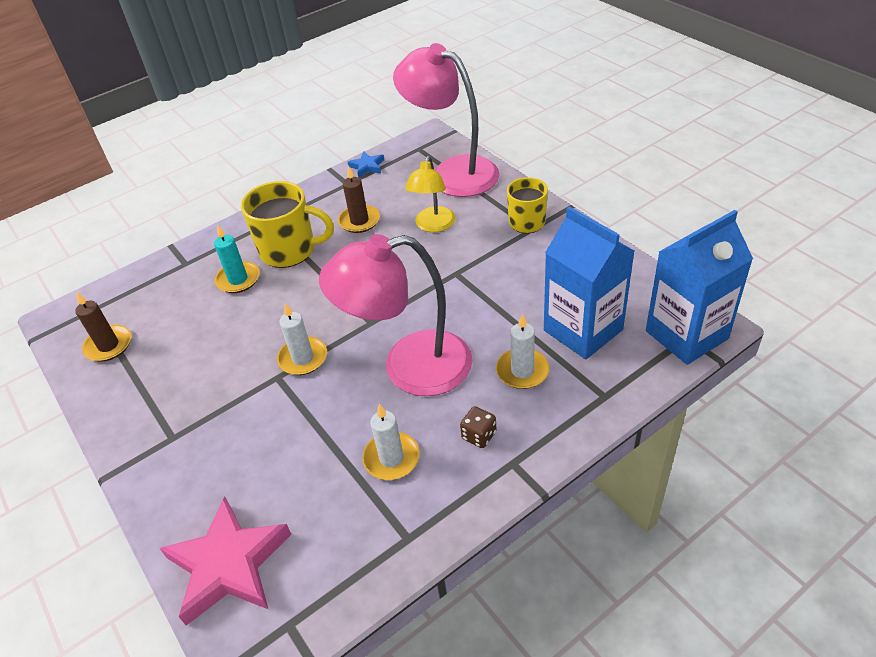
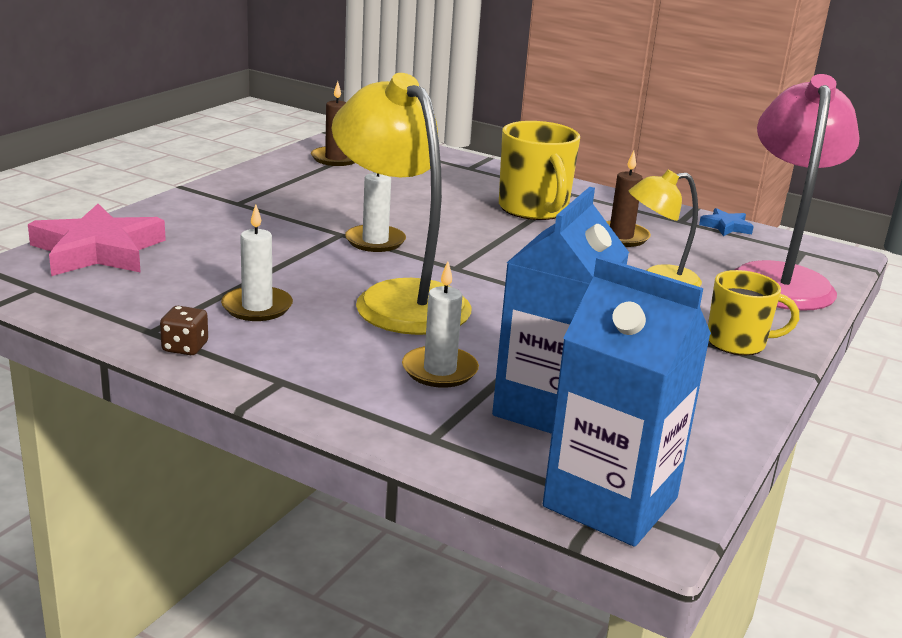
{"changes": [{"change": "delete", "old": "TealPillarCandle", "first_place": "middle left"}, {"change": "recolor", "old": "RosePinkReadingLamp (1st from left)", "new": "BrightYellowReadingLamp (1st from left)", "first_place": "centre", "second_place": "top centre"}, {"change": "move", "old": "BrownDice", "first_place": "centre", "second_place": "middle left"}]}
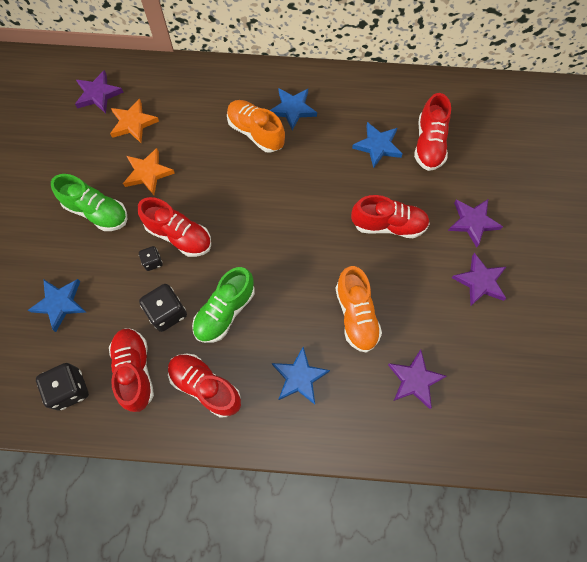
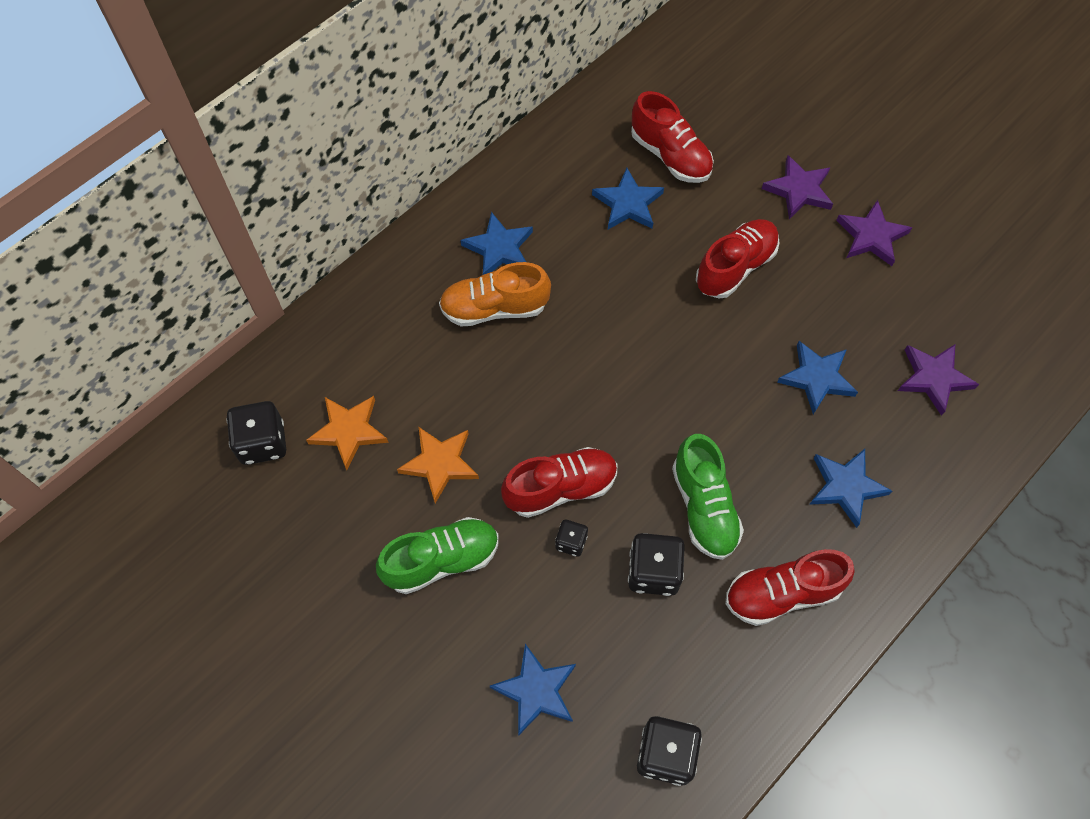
{"changes": [{"change": "replace", "old": "VioletStar (1st from left)", "new": "JetBlackDice (1st from left)", "first_place": "top left", "second_place": "middle left"}, {"change": "delete", "old": "RedSneaker (1st from left)", "first_place": "middle left"}, {"change": "replace", "old": "OrangeSneaker (2nd from left)", "new": "RoyalBlueStar (4th from left)", "first_place": "centre", "second_place": "middle right"}]}
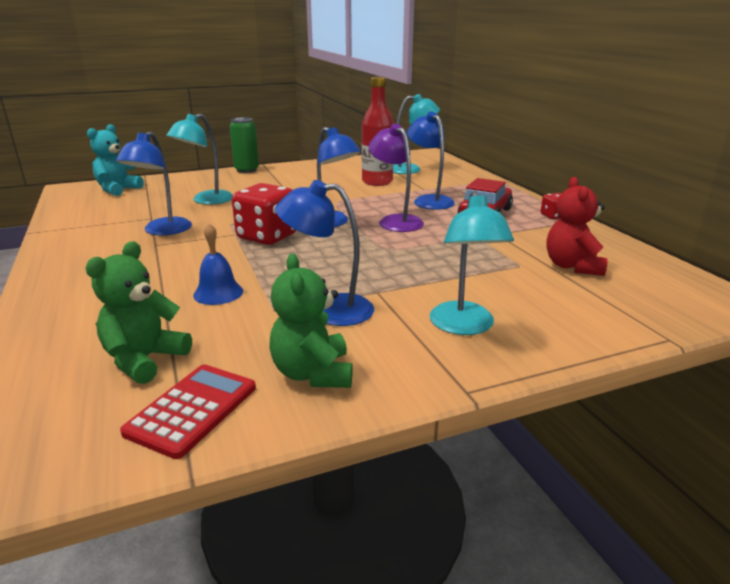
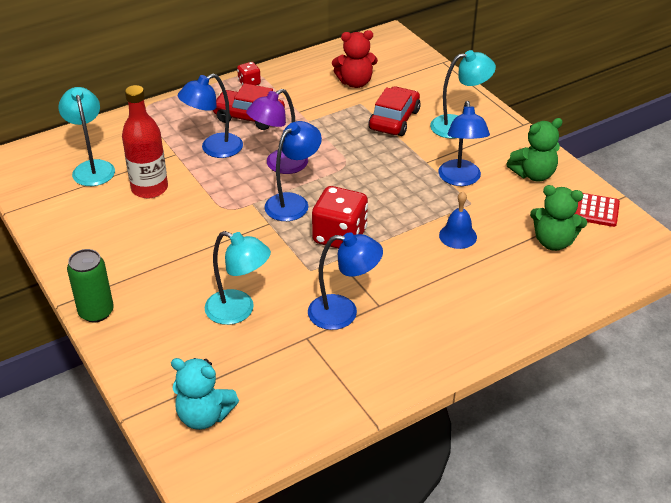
{"changes": [{"change": "insert", "new": "RedCar (2nd from left)", "second_place": "top centre"}]}
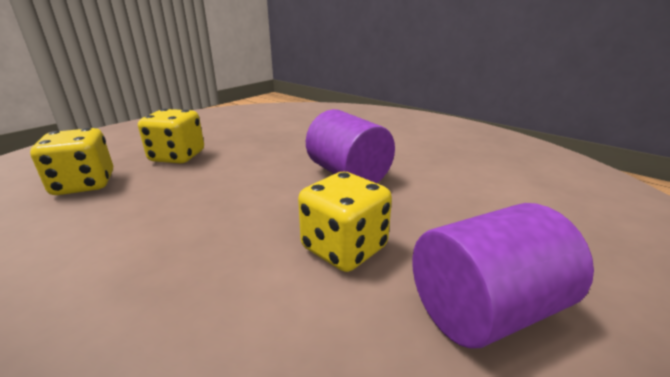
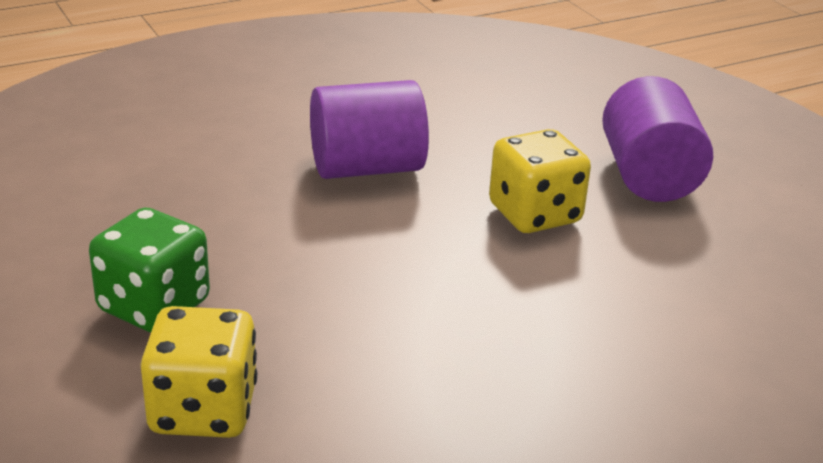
{"changes": [{"change": "recolor", "old": "BrightYellowDice (2nd from left)", "new": "GreenDice", "first_place": "middle left", "second_place": "middle left"}]}
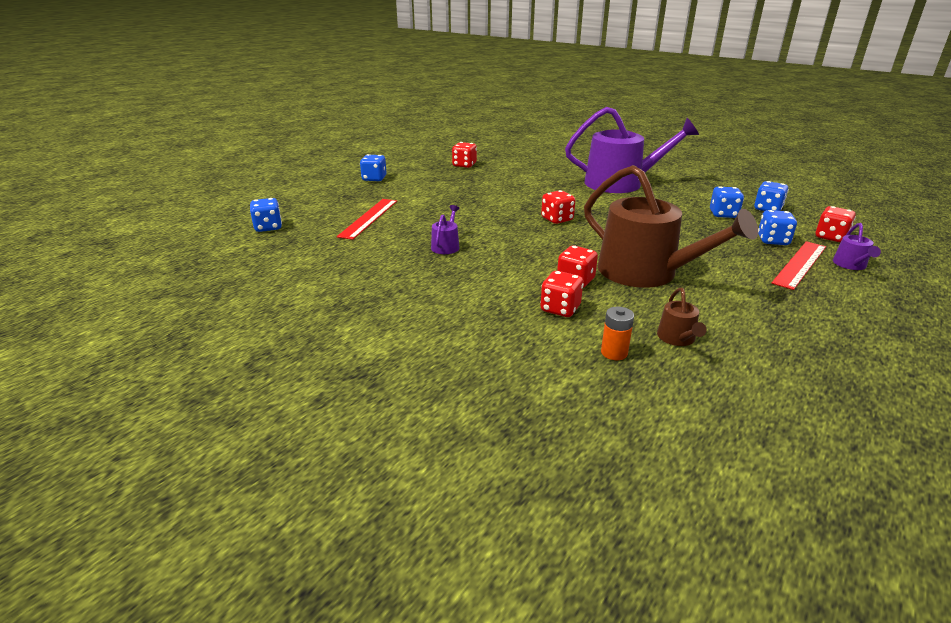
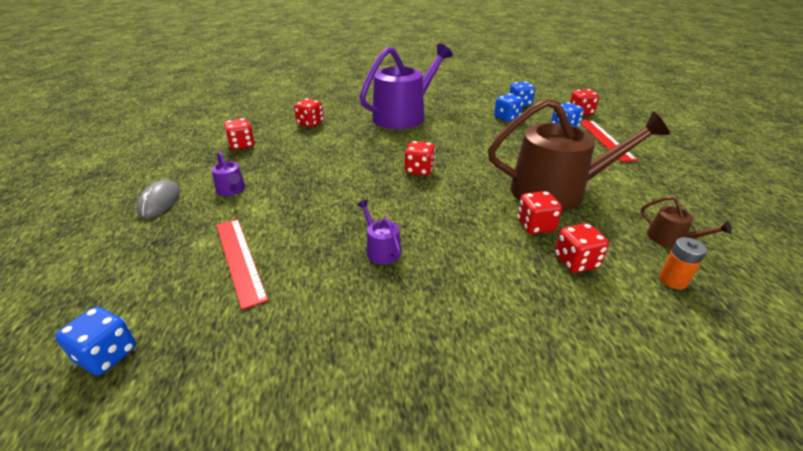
{"changes": [{"change": "replace", "old": "RoyalBlueDice (2nd from left)", "new": "GrayMouse", "first_place": "top centre", "second_place": "middle left"}, {"change": "move", "old": "VioletSprinklingCan (3rd from left in the first image)", "new": "VioletSprinklingCan (1st from left)", "first_place": "middle right", "second_place": "middle left"}, {"change": "insert", "new": "RedDice (2nd from left)", "second_place": "top centre"}]}
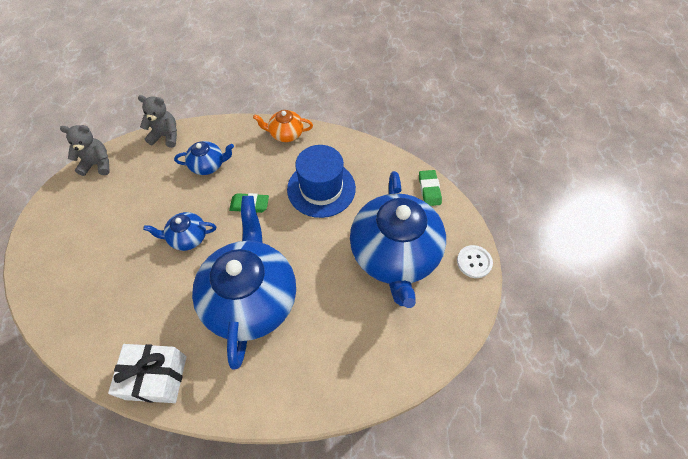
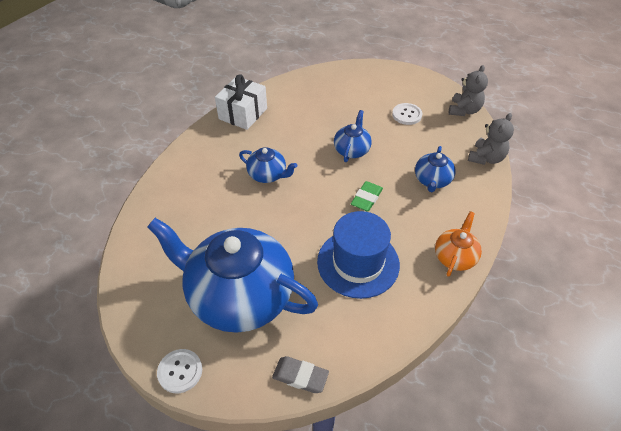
{"changes": [{"change": "resize", "old": "RoyalBlueTeaPot (3rd from left in the first image)", "first_place": "centre", "second_place": "centre", "factor": 0.45}, {"change": "recolor", "old": "GreenGumEraser (2nd from left)", "new": "GrayGumEraser", "first_place": "centre", "second_place": "bottom centre"}, {"change": "insert", "new": "WhiteShirtButton (2nd from left)", "second_place": "top centre"}]}
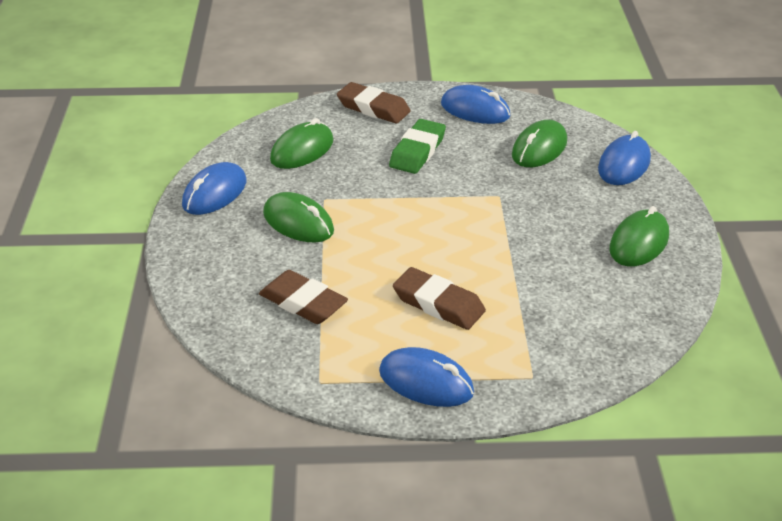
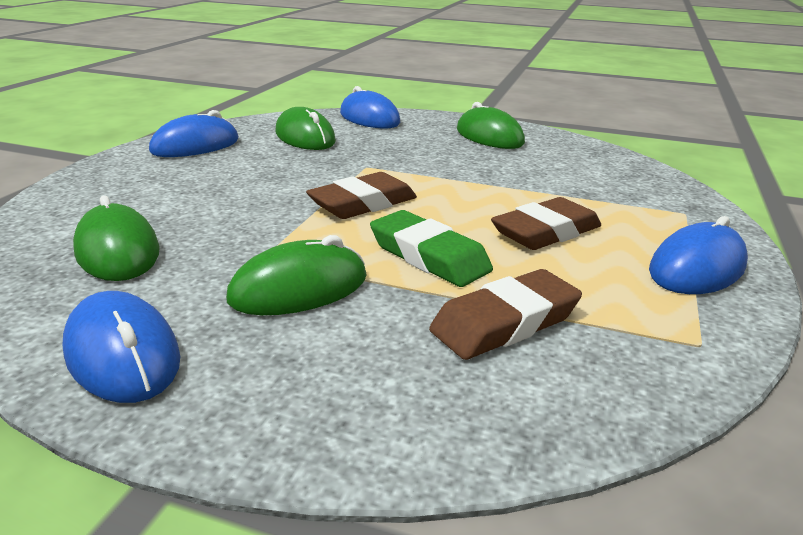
{"changes": [{"change": "move", "old": "BrownGumEraser (2nd from left in the first image)", "new": "BrownGumEraser (1st from left)", "first_place": "top centre", "second_place": "centre"}, {"change": "move", "old": "GreenGumEraser", "first_place": "top centre", "second_place": "centre"}]}
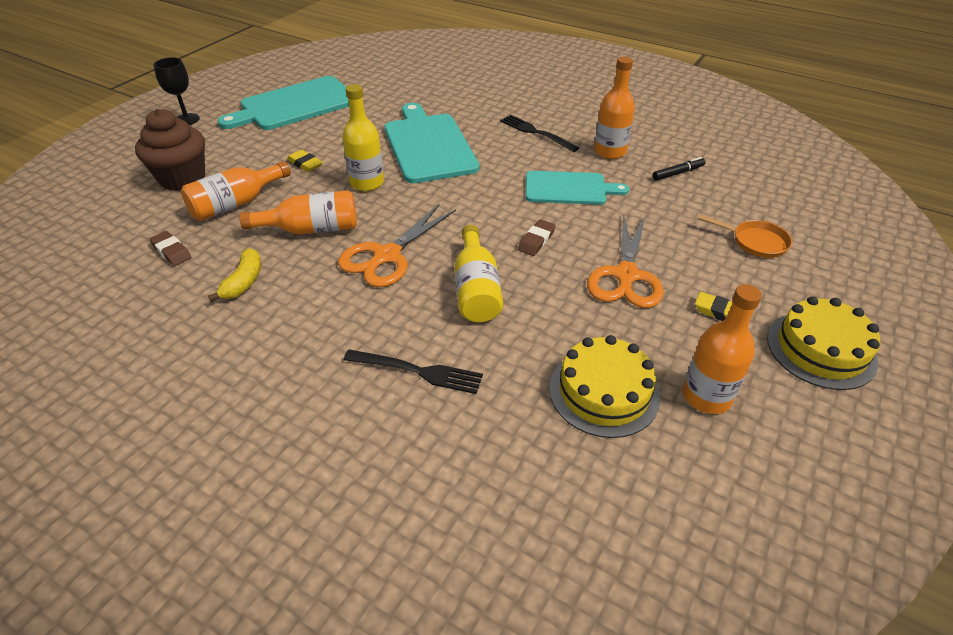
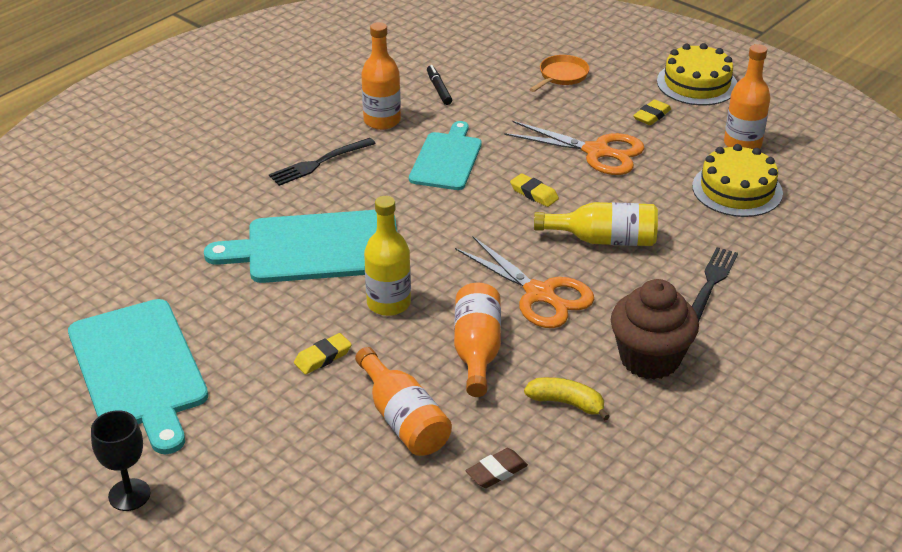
{"changes": [{"change": "move", "old": "BrownMuffin", "first_place": "top left", "second_place": "middle right"}, {"change": "recolor", "old": "BrownGumEraser (2nd from left)", "new": "BrightYellowGumEraser (2nd from left)", "first_place": "centre", "second_place": "centre"}]}
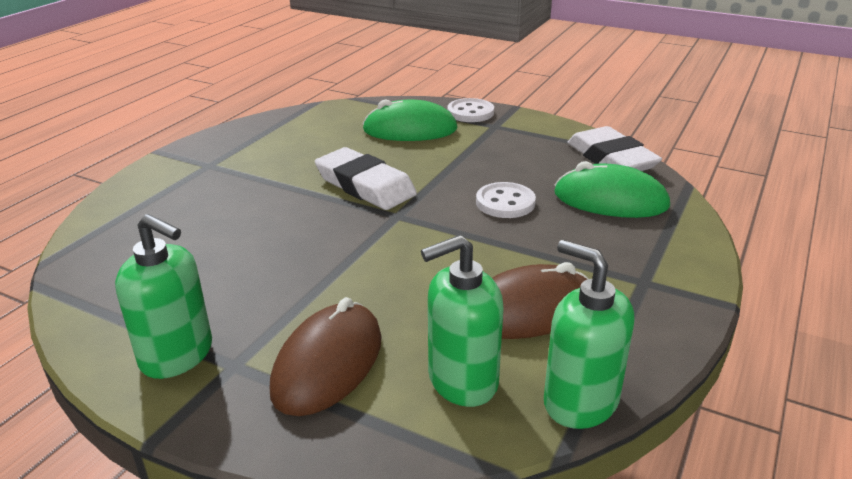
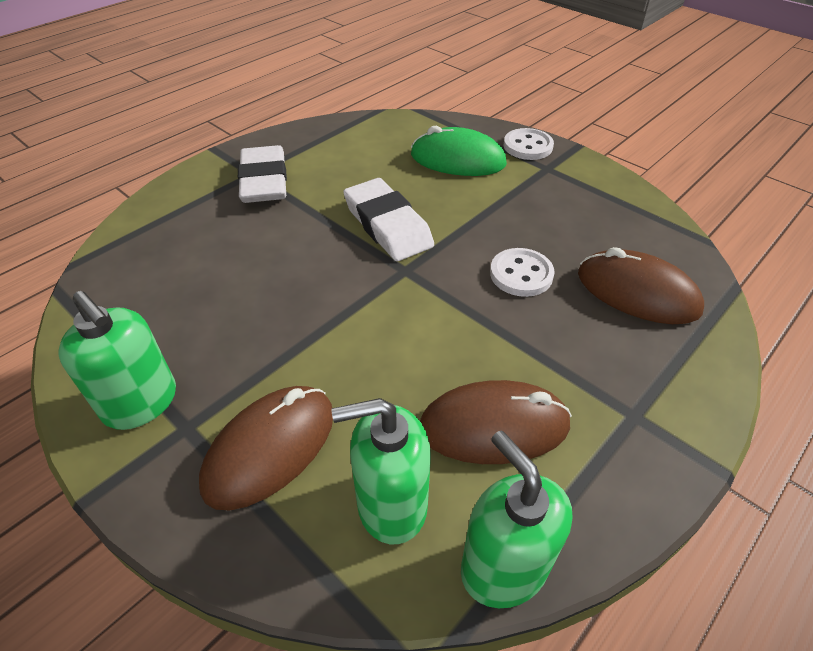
{"changes": [{"change": "recolor", "old": "GreenMouse (2nd from left)", "new": "BrownMouse (3rd from left)", "first_place": "middle right", "second_place": "middle right"}, {"change": "move", "old": "WhiteGumEraser (2nd from left in the first image)", "new": "WhiteGumEraser (1st from left)", "first_place": "top right", "second_place": "top left"}]}
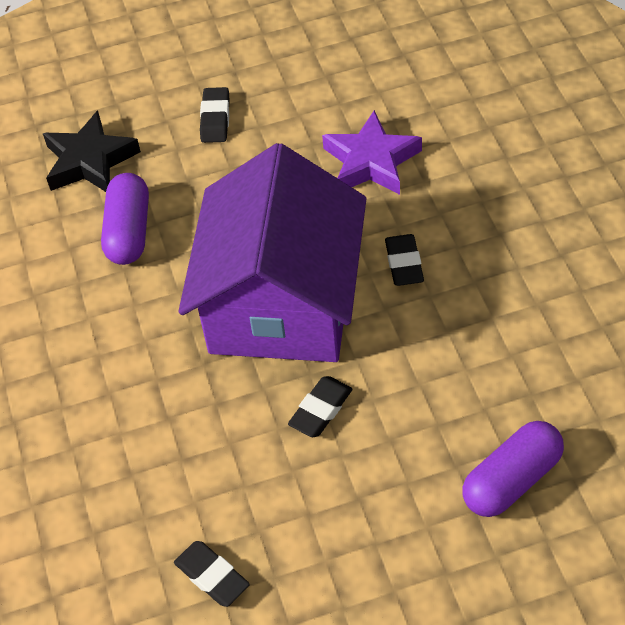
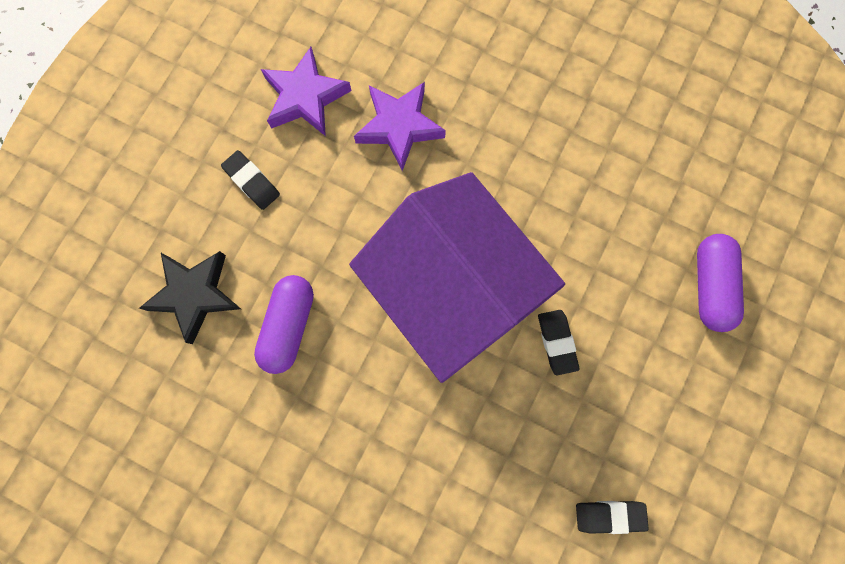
{"changes": [{"change": "rotate", "old": "VioletPill (1st from left)", "first_place": "middle left", "second_place": "centre", "degrees": 60}, {"change": "delete", "old": "JetBlackGumEraser (4th from left)", "first_place": "centre"}, {"change": "insert", "new": "VioletStar (1st from left)", "second_place": "top centre"}]}
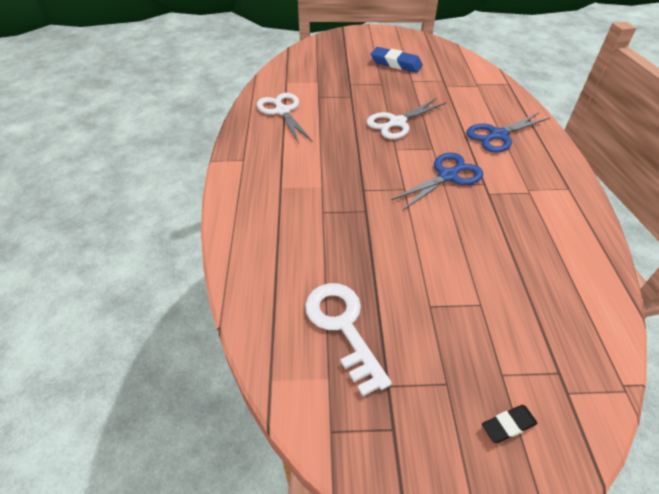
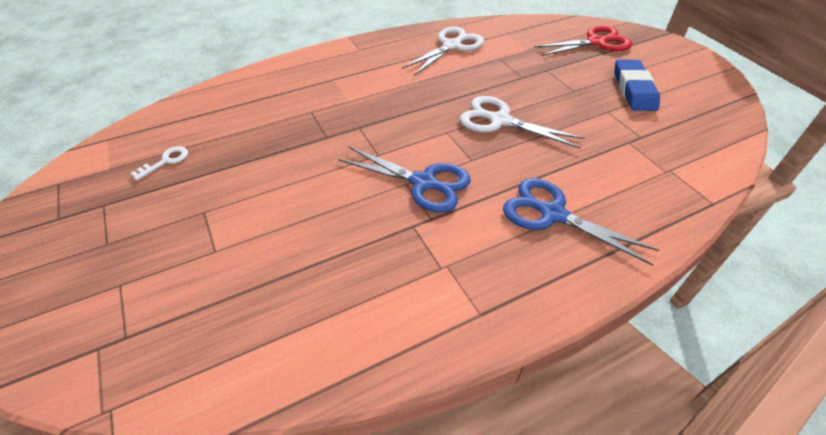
{"changes": [{"change": "resize", "old": "WhiteKey", "first_place": "bottom centre", "second_place": "middle left", "factor": 0.47}, {"change": "delete", "old": "JetBlackGumEraser", "first_place": "bottom right"}, {"change": "insert", "new": "RedPairOfScissors", "second_place": "top right"}]}
